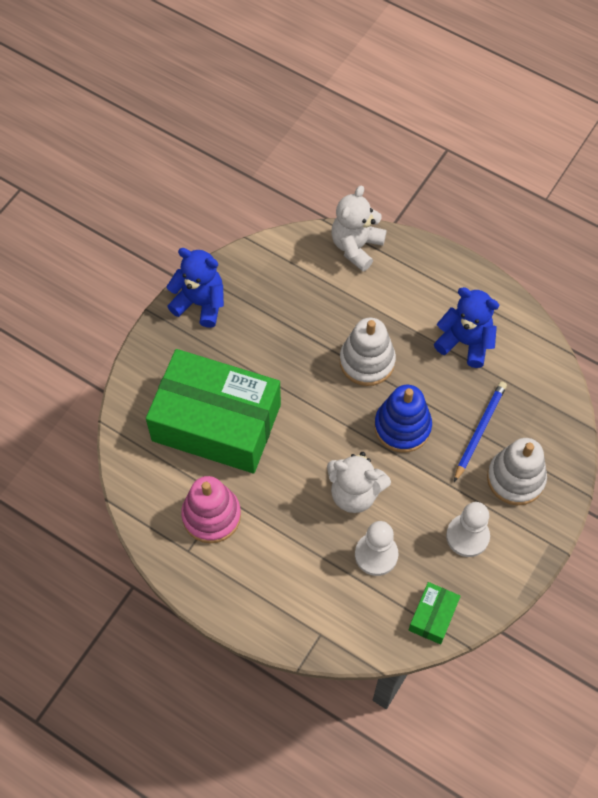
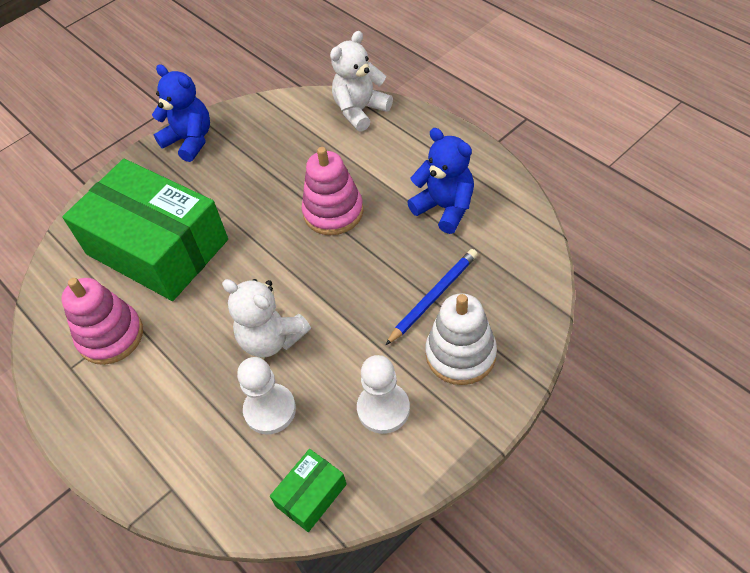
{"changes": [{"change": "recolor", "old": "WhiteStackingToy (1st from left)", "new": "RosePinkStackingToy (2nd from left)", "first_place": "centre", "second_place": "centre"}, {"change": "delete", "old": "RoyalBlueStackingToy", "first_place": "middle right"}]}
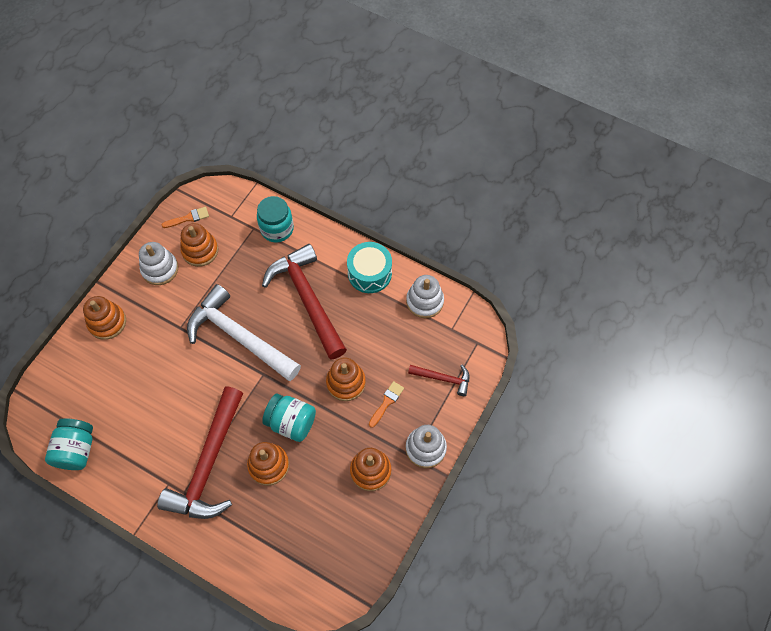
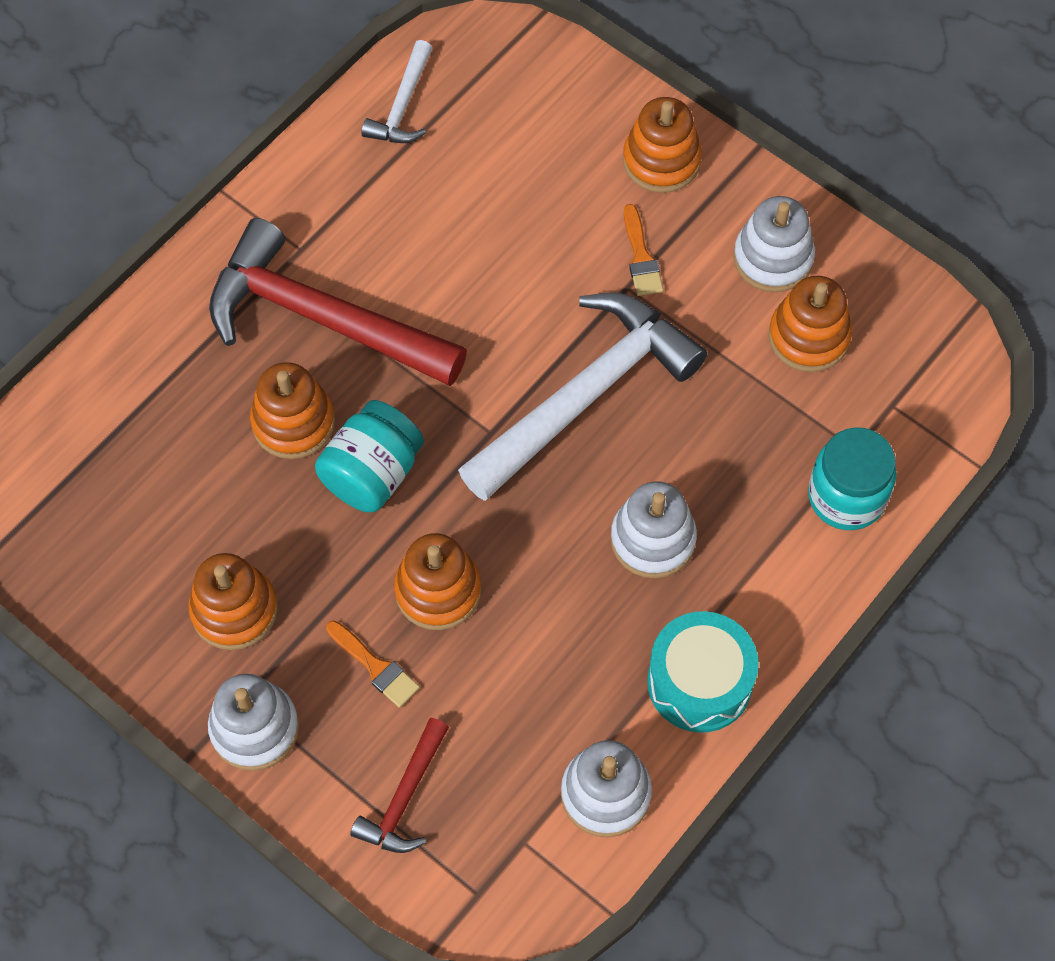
{"changes": [{"change": "replace", "old": "TealJamJar (1st from left)", "new": "WhiteHammer (1st from left)", "first_place": "bottom left", "second_place": "top centre"}, {"change": "move", "old": "OrangeBrush (1st from left in the first image)", "new": "OrangeBrush (2nd from left)", "first_place": "middle left", "second_place": "top centre"}, {"change": "replace", "old": "RedHammer (2nd from left)", "new": "WhiteStackingToy (3rd from left)", "first_place": "centre", "second_place": "centre"}]}
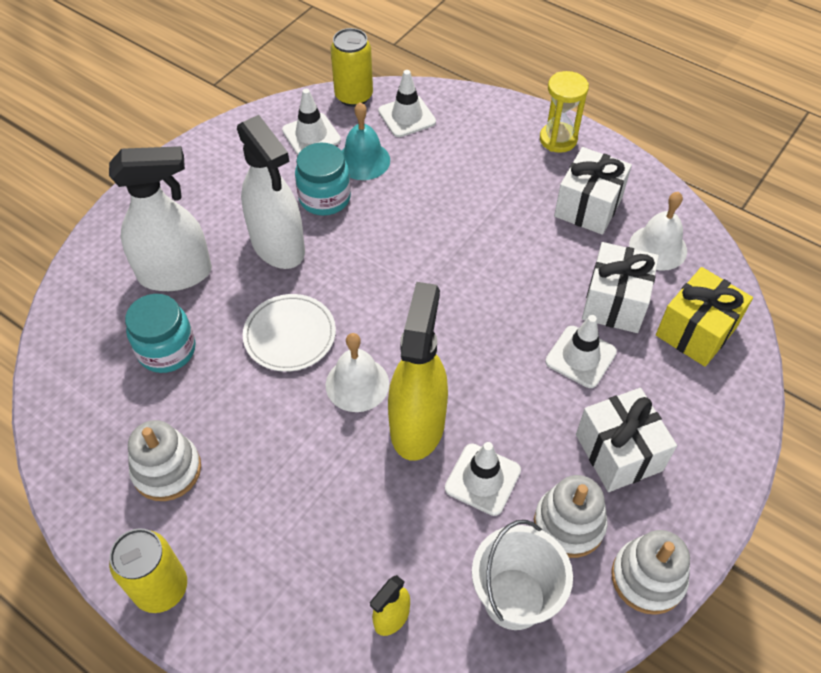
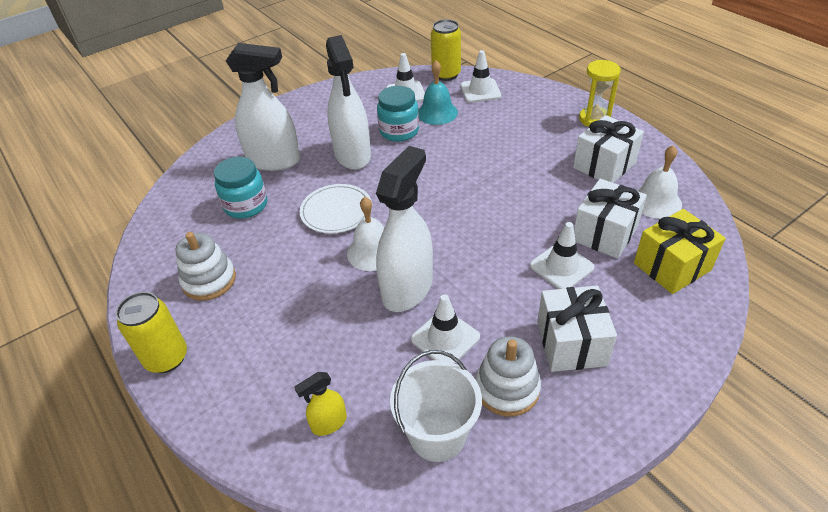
{"changes": [{"change": "recolor", "old": "BrightYellowSprayer (2nd from left)", "new": "WhiteSprayer (3rd from left)", "first_place": "centre", "second_place": "centre"}, {"change": "delete", "old": "WhiteStackingToy (3rd from left)", "first_place": "bottom right"}]}
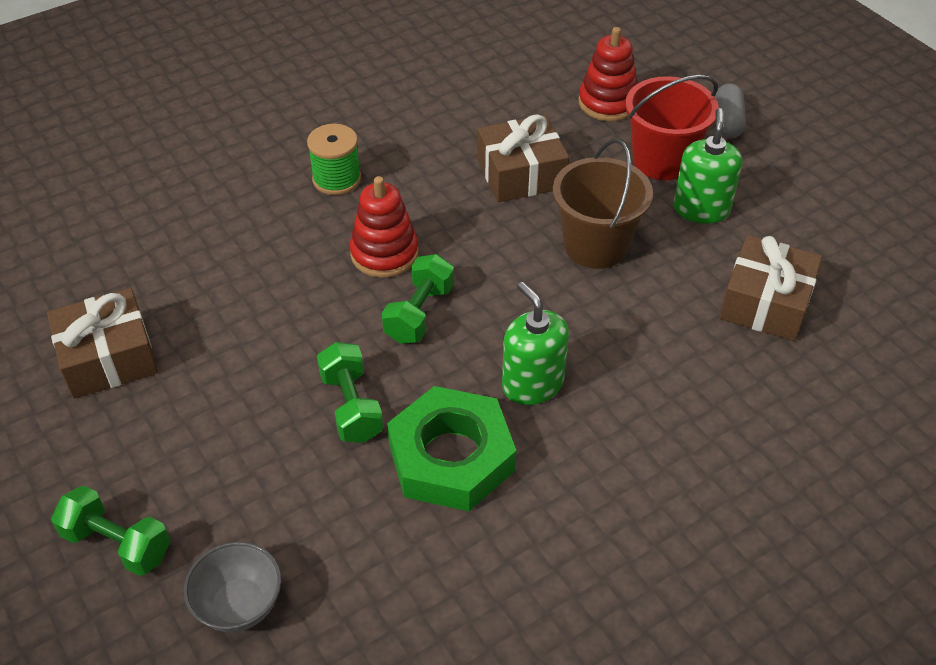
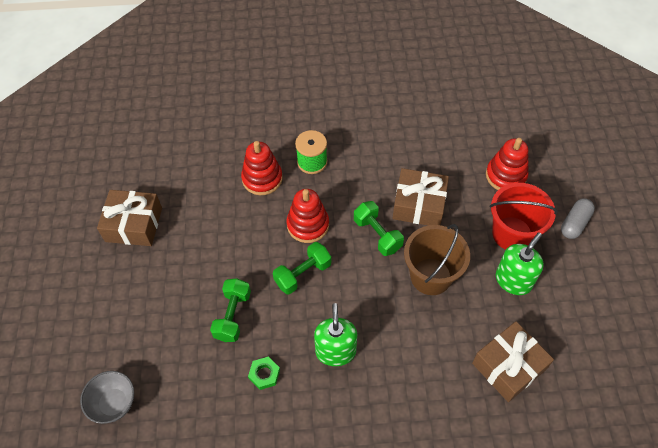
{"changes": [{"change": "move", "old": "GreenFreeWeight (1st from left in the first image)", "new": "GreenFreeWeight (3rd from left)", "first_place": "bottom left", "second_place": "centre"}, {"change": "resize", "old": "GreenHexNut", "first_place": "bottom centre", "second_place": "bottom centre", "factor": 0.41}, {"change": "insert", "new": "RedStackingToy (1st from left)", "second_place": "centre"}]}
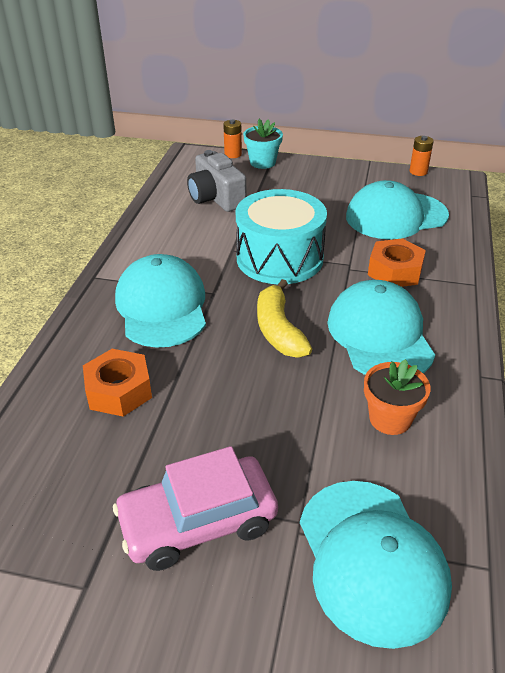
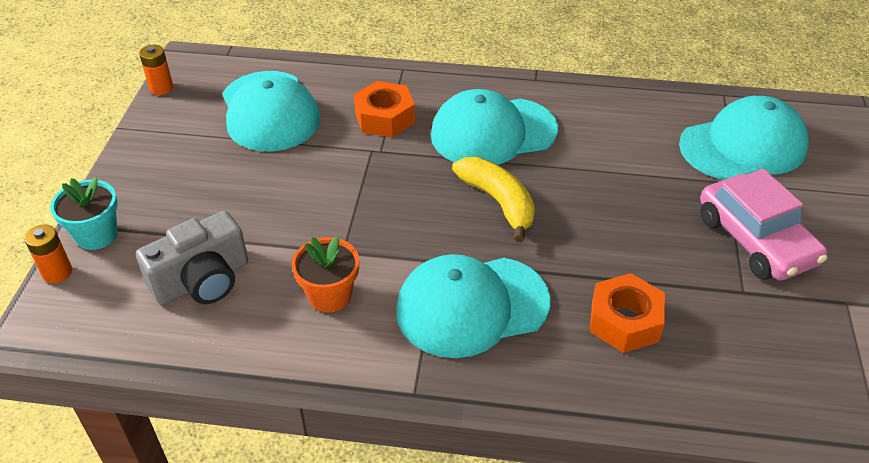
{"changes": [{"change": "delete", "old": "TealDrum", "first_place": "centre"}, {"change": "rotate", "old": "BrightYellowBananaFruit", "first_place": "centre", "second_place": "centre", "degrees": -105}, {"change": "move", "old": "OrangePottedPlant", "first_place": "middle right", "second_place": "centre"}]}
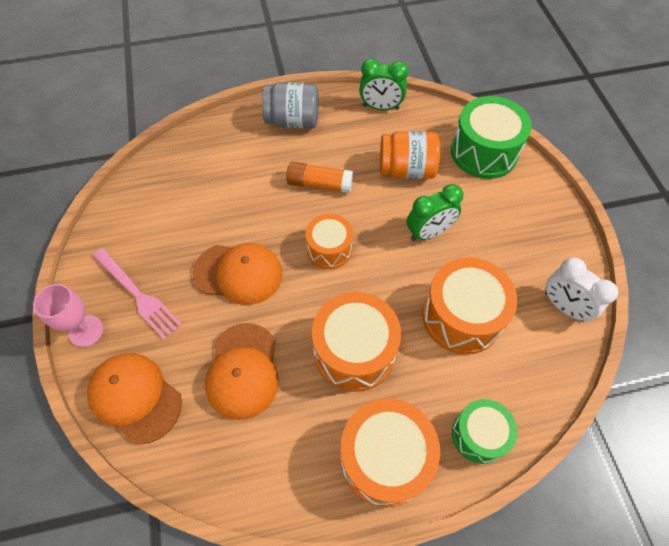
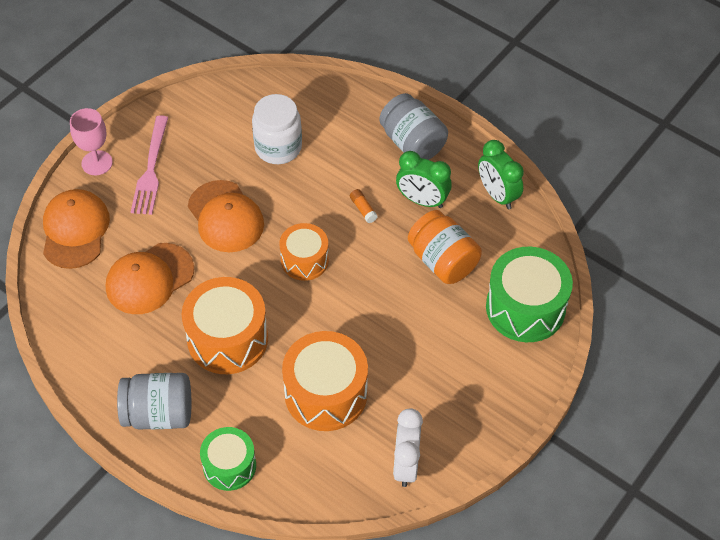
{"changes": [{"change": "resize", "old": "OrangeGlueStick", "first_place": "top centre", "second_place": "centre", "factor": 0.52}, {"change": "replace", "old": "OrangeDrum (3rd from left)", "new": "GrayJamJar (1st from left)", "first_place": "bottom centre", "second_place": "bottom left"}, {"change": "move", "old": "GreenBedsideClock (2nd from left in the first image)", "new": "GreenBedsideClock (1st from left)", "first_place": "centre", "second_place": "top centre"}, {"change": "insert", "new": "WhiteJamJar", "second_place": "top centre"}]}
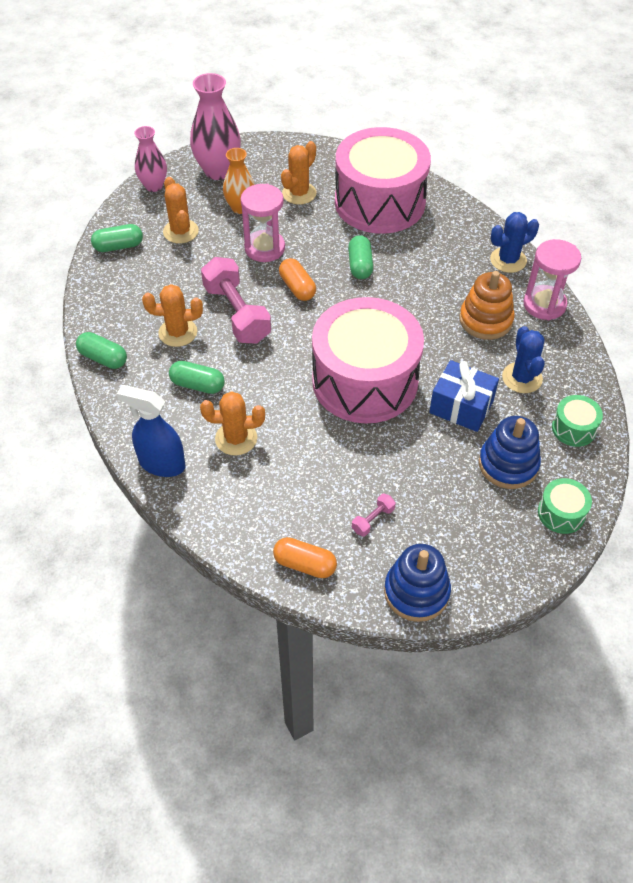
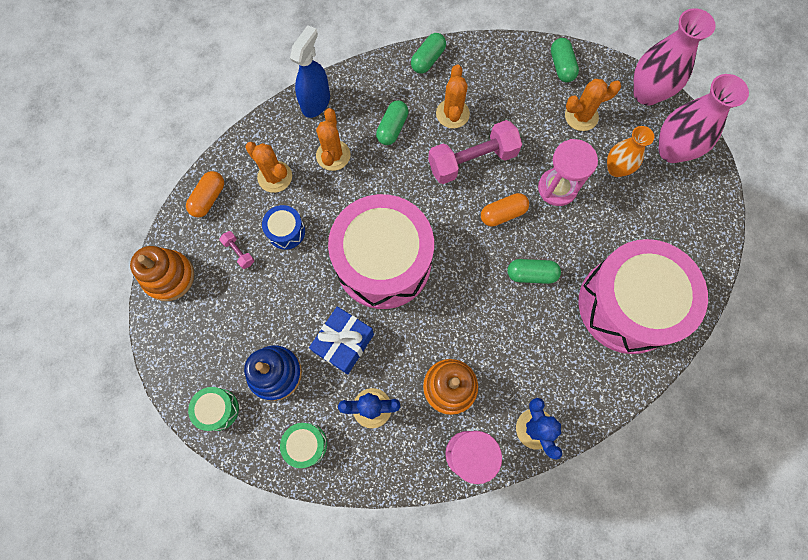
{"changes": [{"change": "resize", "old": "RosePinkTallVase (1st from left)", "first_place": "top left", "second_place": "top right", "factor": 1.59}, {"change": "move", "old": "OrangeSaguaroCactus (4th from left in the first image)", "new": "OrangeSaguaroCactus (1st from left)", "first_place": "top centre", "second_place": "top left"}, {"change": "recolor", "old": "RoyalBlueStackingToy (1st from left)", "new": "OrangeStackingToy (1st from left)", "first_place": "centre", "second_place": "middle left"}, {"change": "insert", "new": "RoyalBlueDrum", "second_place": "centre"}]}
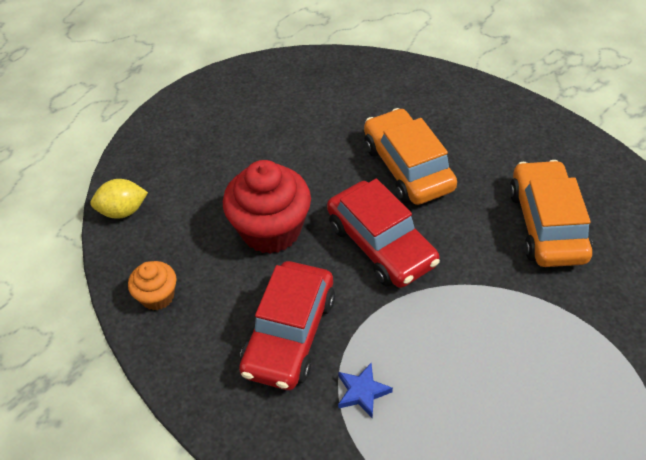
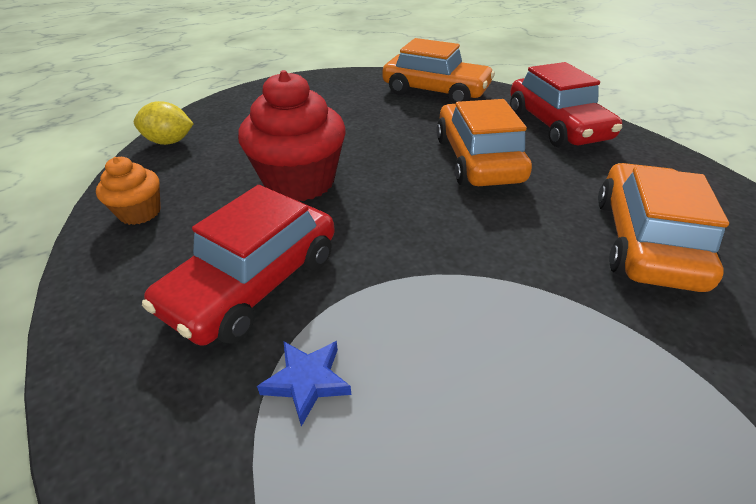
{"changes": [{"change": "move", "old": "RedCar (2nd from left)", "first_place": "centre", "second_place": "top right"}, {"change": "insert", "new": "OrangeCar (1st from left)", "second_place": "top centre"}]}
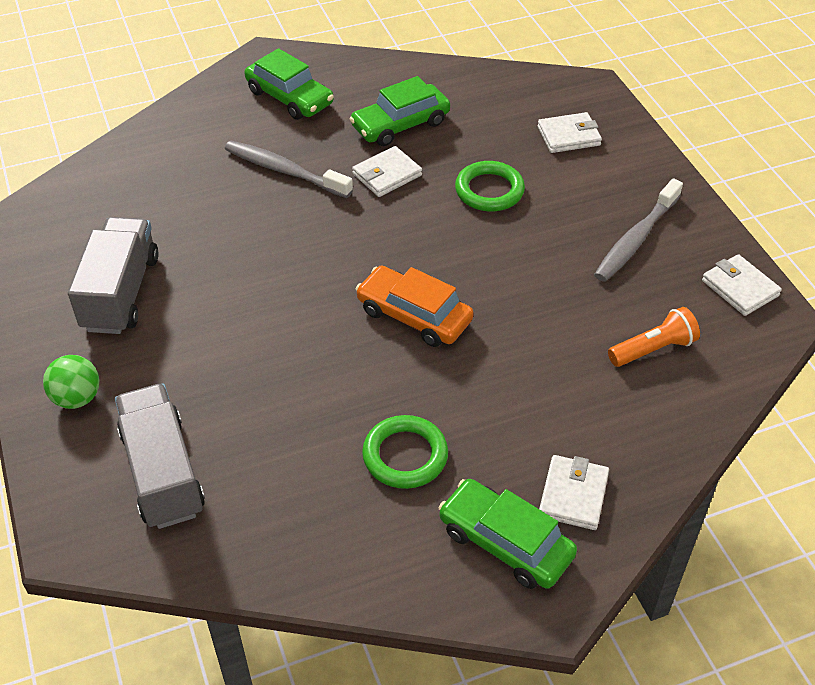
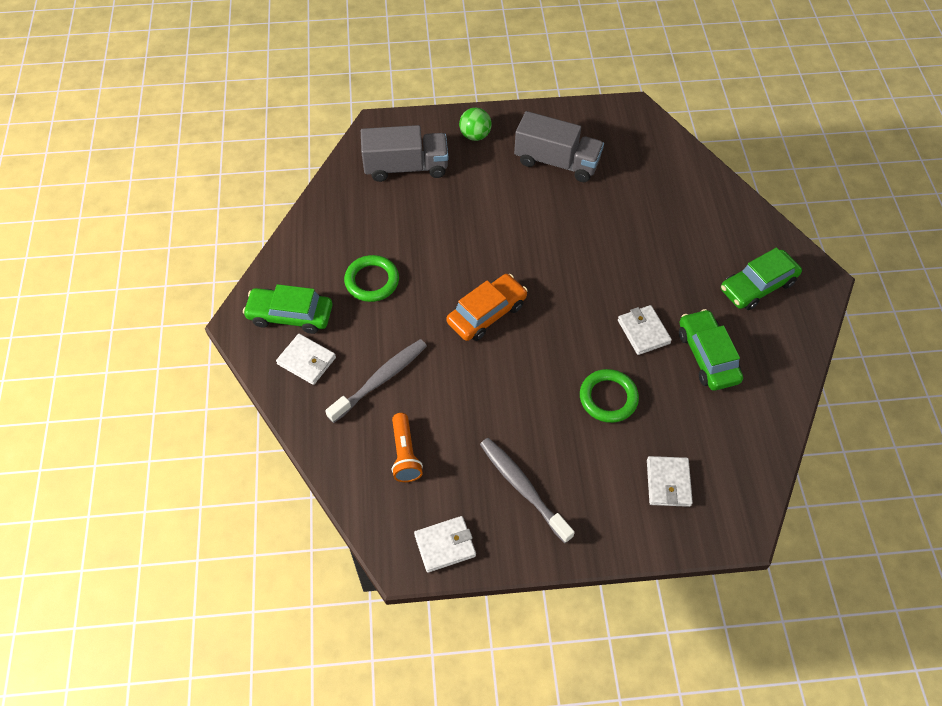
{"changes": [{"change": "move", "old": "GrayDentalBrush (1st from left)", "first_place": "top centre", "second_place": "centre"}, {"change": "rotate", "old": "GreenCar (3rd from left in the first image)", "first_place": "bottom centre", "second_place": "middle left", "degrees": -135}]}
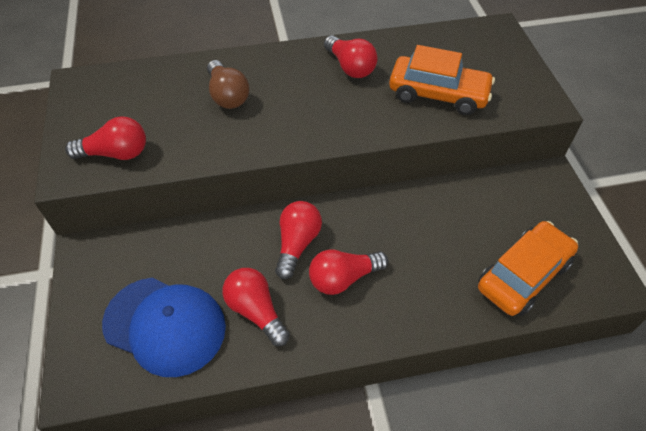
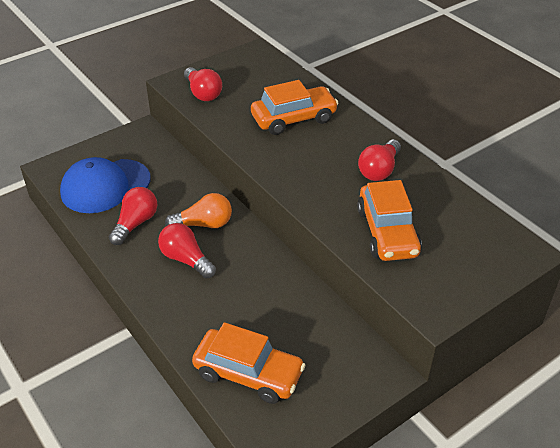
{"changes": [{"change": "rotate", "old": "RoyalBluePeakedCap", "first_place": "bottom left", "second_place": "middle left", "degrees": 60}, {"change": "replace", "old": "BrownLightBulb", "new": "OrangeCar (2nd from left)", "first_place": "top centre", "second_place": "top centre"}, {"change": "recolor", "old": "RedLightBulb (3rd from left)", "new": "OrangeLightBulb", "first_place": "centre", "second_place": "centre"}]}
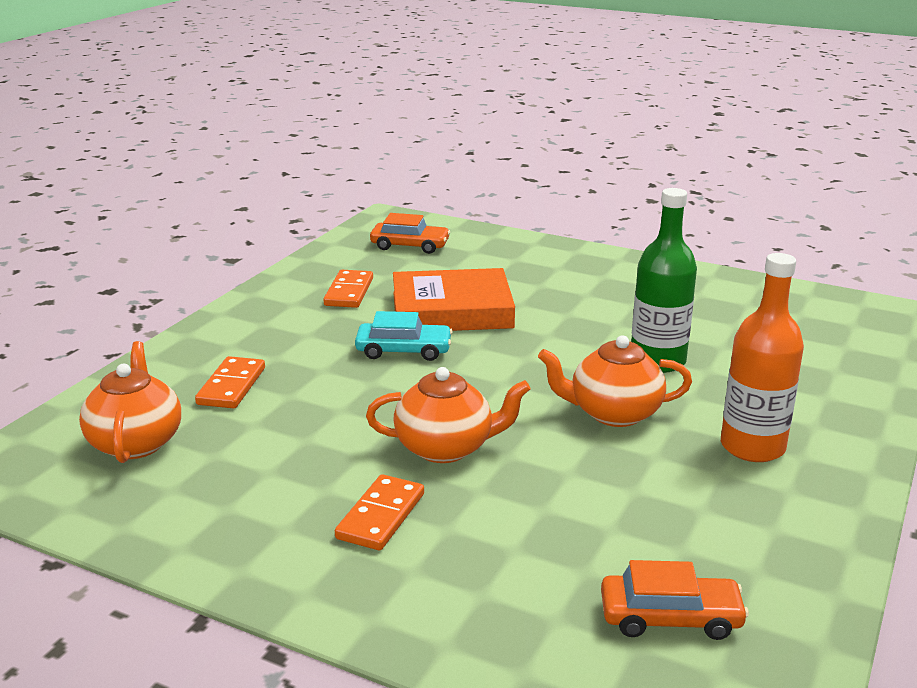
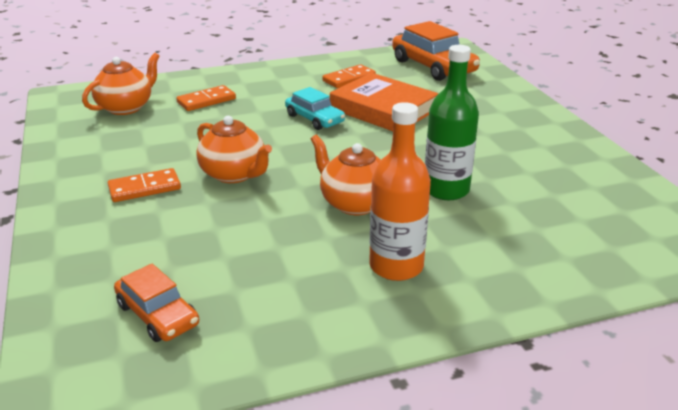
{"changes": [{"change": "resize", "old": "OrangeCar (1st from left in the first image)", "first_place": "centre", "second_place": "top centre", "factor": 1.68}]}
